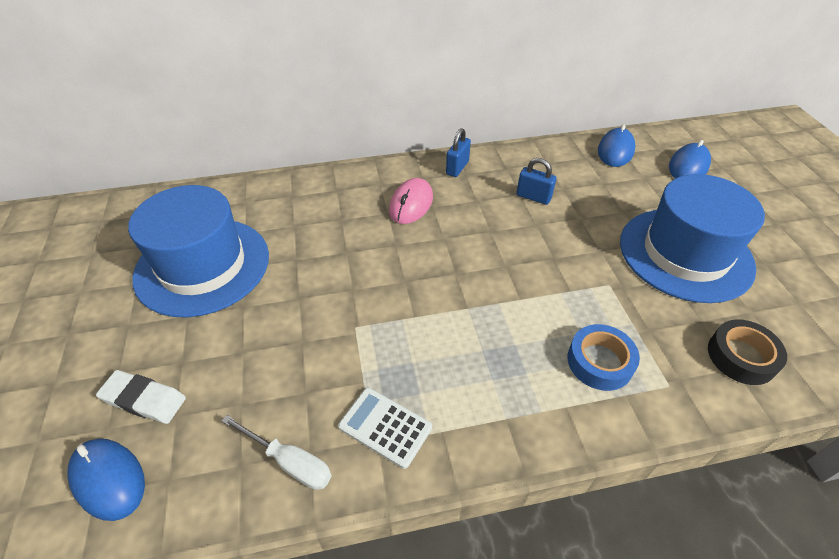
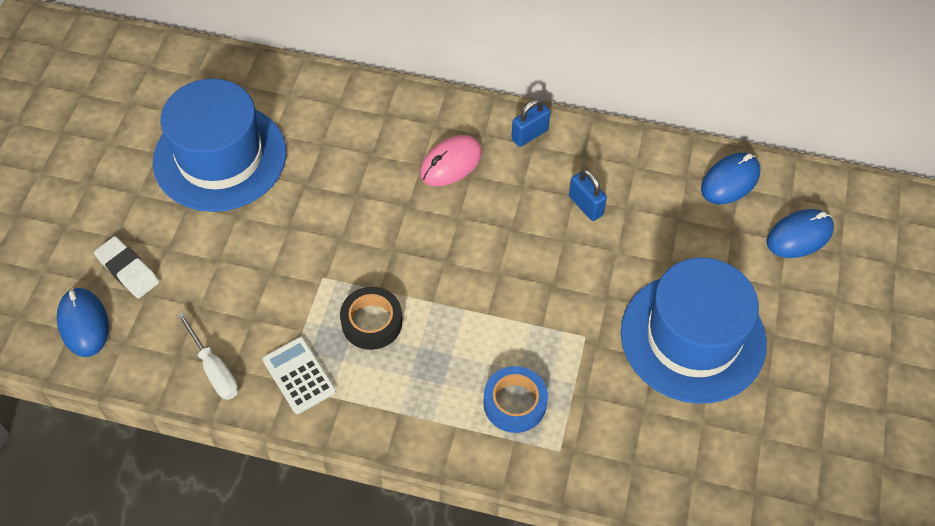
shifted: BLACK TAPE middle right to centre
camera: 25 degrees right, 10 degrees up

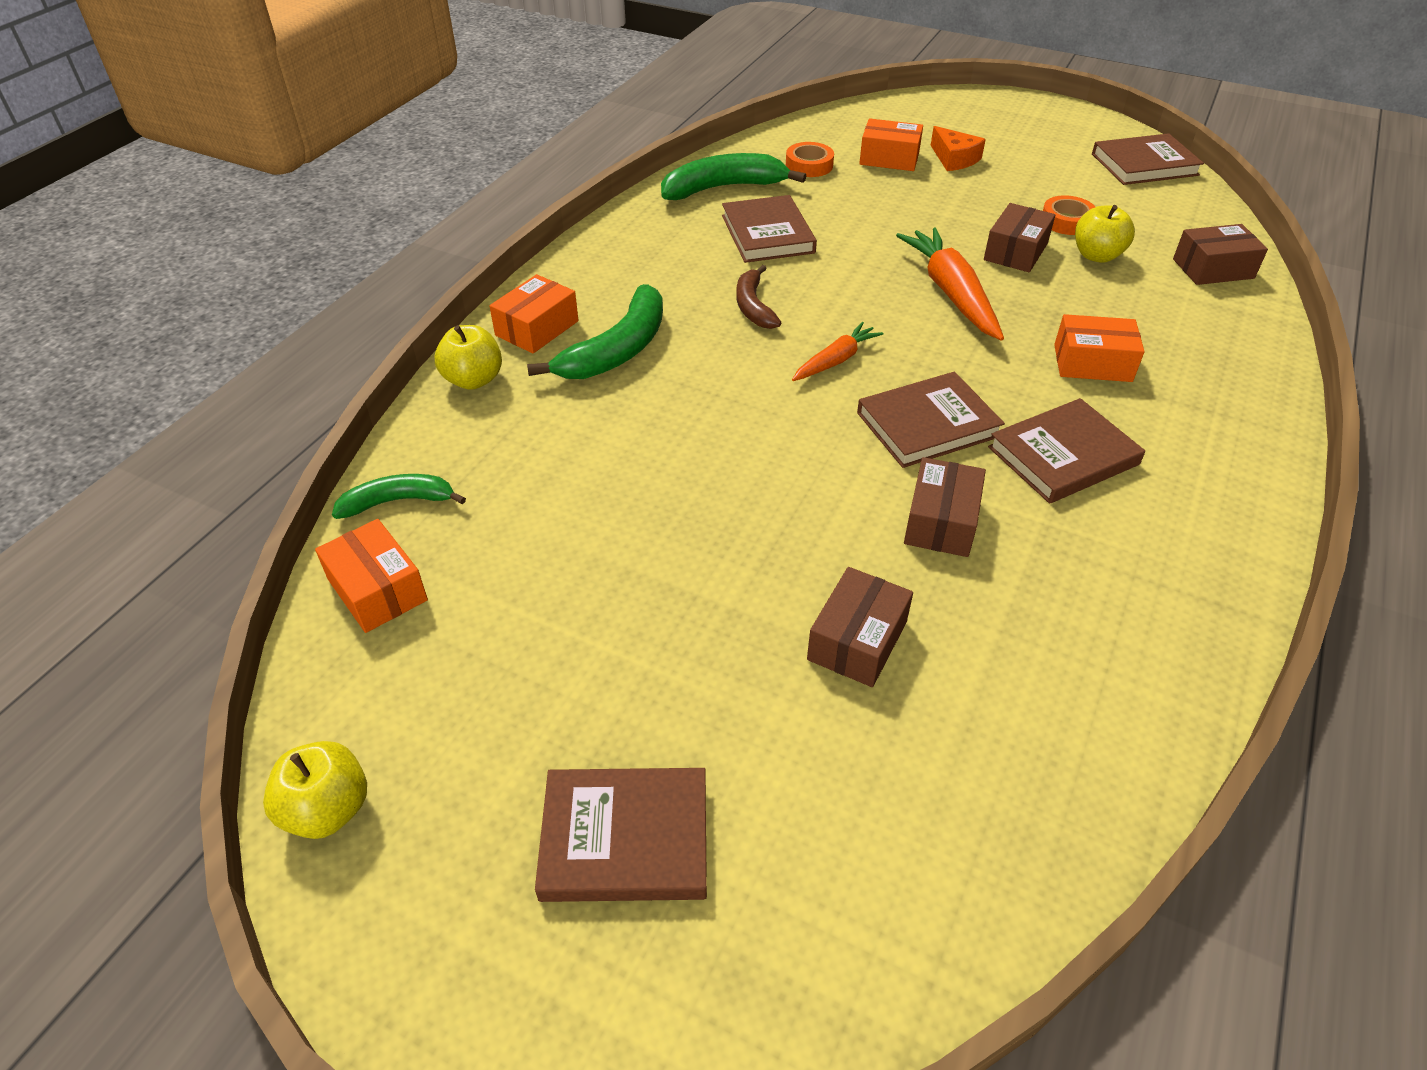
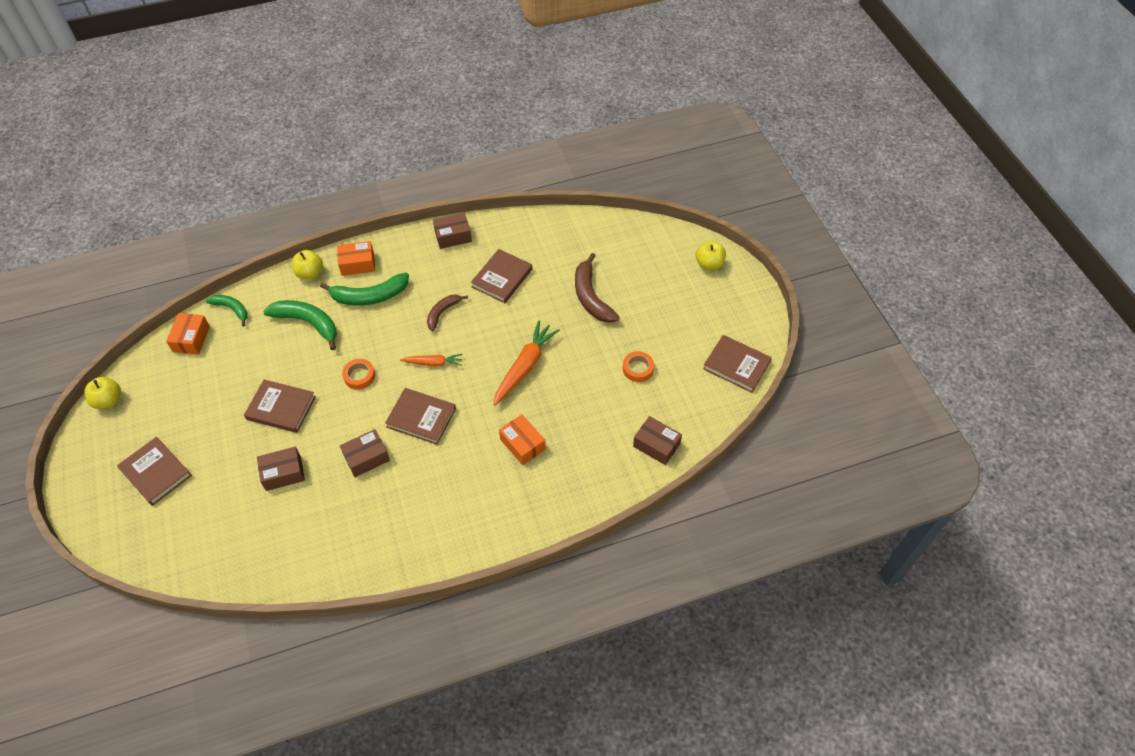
gone: ORANGE BOX (no. 3 from left) top centre; ORANGE CHEESE top right
new: BROWN BANANA (no. 2 from left) centre
shifted: ORANGE TAPE (no. 1 from left) top centre to middle left; GREEN BANANA (no. 3 from left in the first image) top centre to GREEN BANANA (no. 2 from left) middle left; BROWN BOX (no. 3 from left) top right to top centre; YELLOW APPLE (no. 3 from left) top right to centre; BROWN BOOK (no. 4 from left in the first image) middle right to BROWN BOOK (no. 2 from left) middle left
camera: 45 degrees right, 10 degrees up

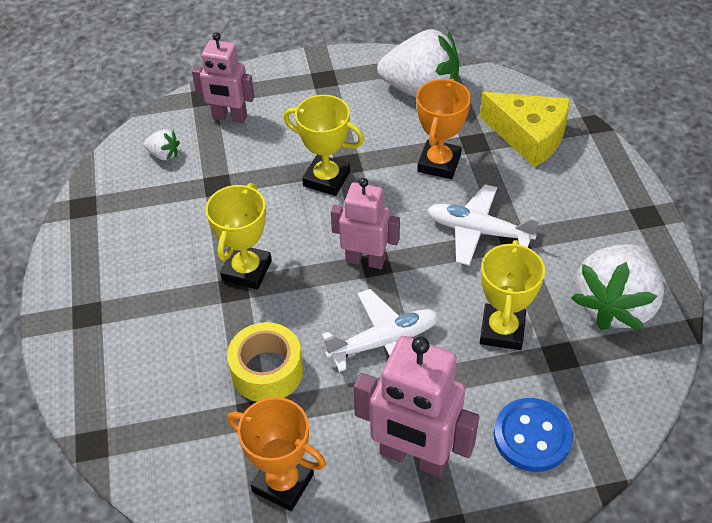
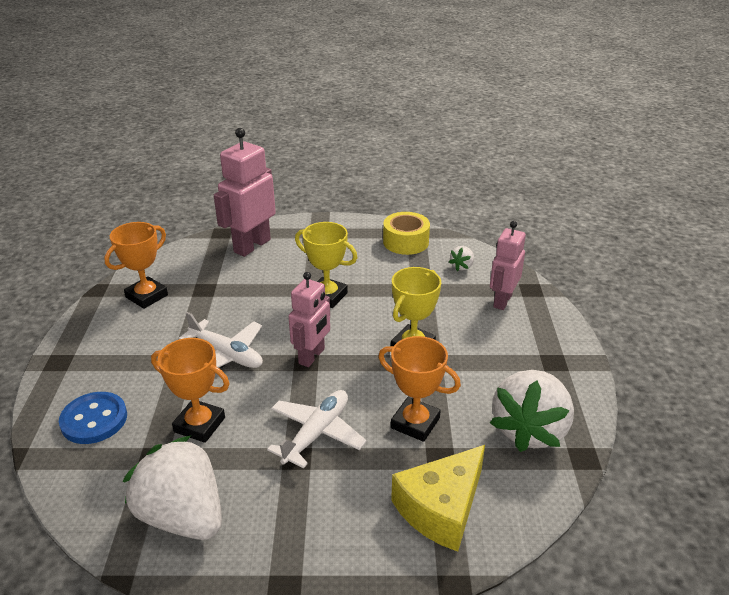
shifted: YELLOW TAPE bottom centre to centre; PINK ROBOT (no. 3 from left in the first image) bottom centre to PINK ROBOT (no. 1 from left) top centre
repainted: YELLOW TROPHY (no. 3 from left) middle right to ORANGE TROPHY (no. 2 from left) middle left
rotated: WHITE PLANE (no. 1 from left) centre = middle left 45 degrees counterclockwise
camera: 100 degrees right, 15 degrees down

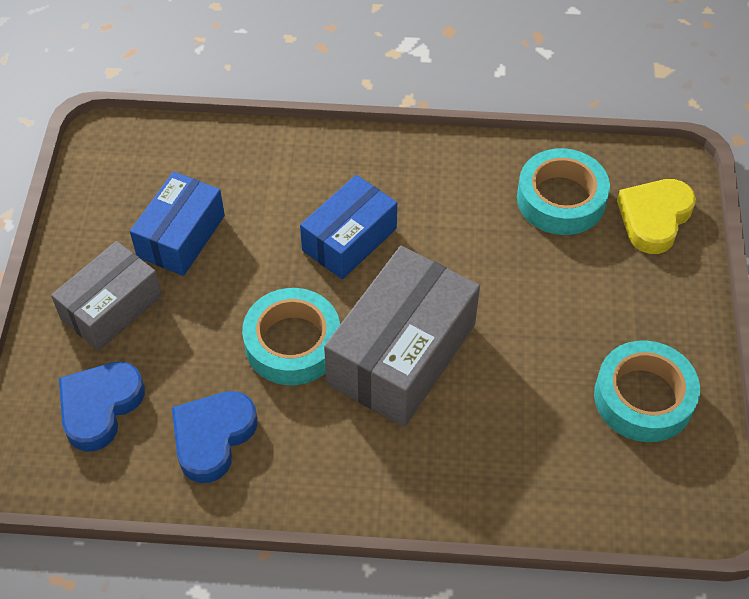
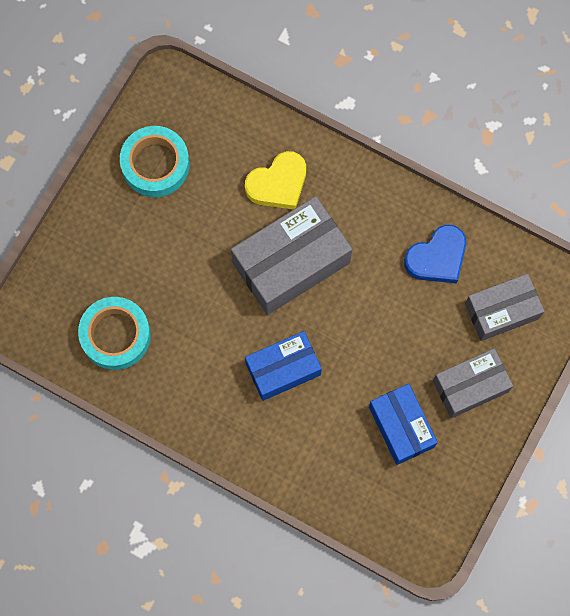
gone: TURQUOISE TAPE (no. 1 from left) centre
shifted: YELLOW HEART middle right to top centre
swapped: BLUE HEART (no. 1 from left) bottom left to GREY BOX (no. 3 from left) middle right
rotated: BLUE BOX (no. 1 from left in the first image) middle left = bottom right 75 degrees counterclockwise
camera: 155 degrees left, 20 degrees up

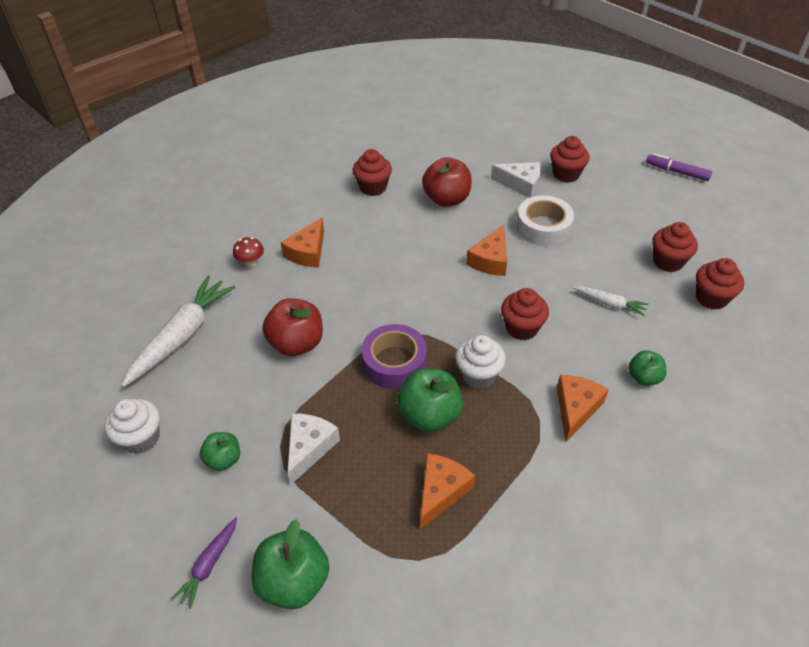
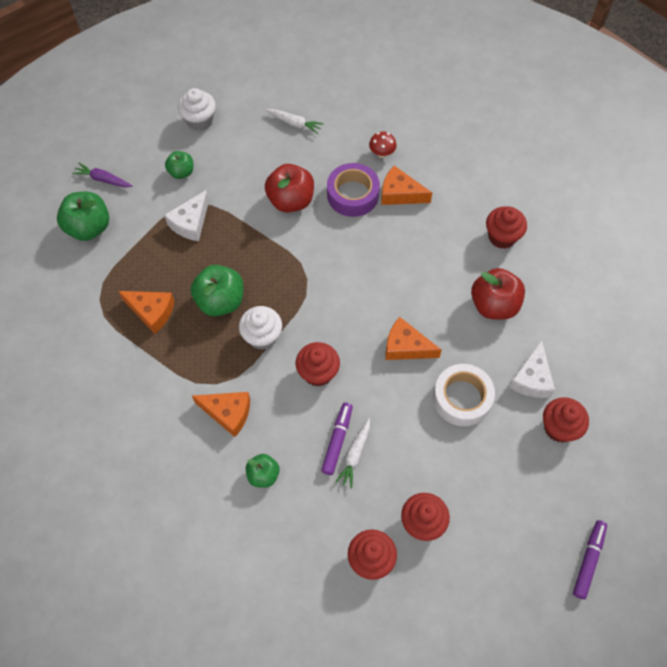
new: PURPLE MARKER (no. 1 from left) centre
shifted: PURPLE TAPE centre to top centre
rotated: WHITE CHEESE (no. 1 from left) bottom centre = top left 105 degrees clockwise
scaled: WHITE CARROT (no. 1 from left) middle left = top centre x0.51
camera: 85 degrees right, 15 degrees up

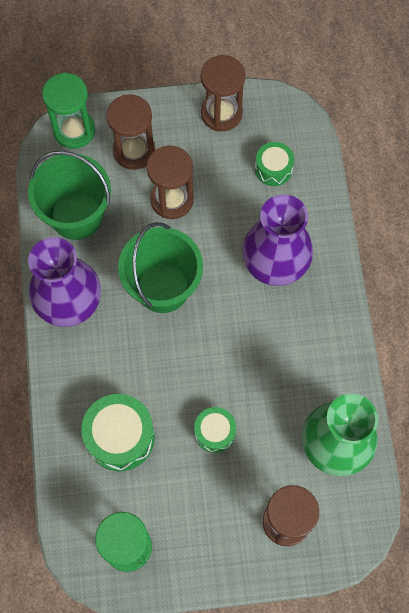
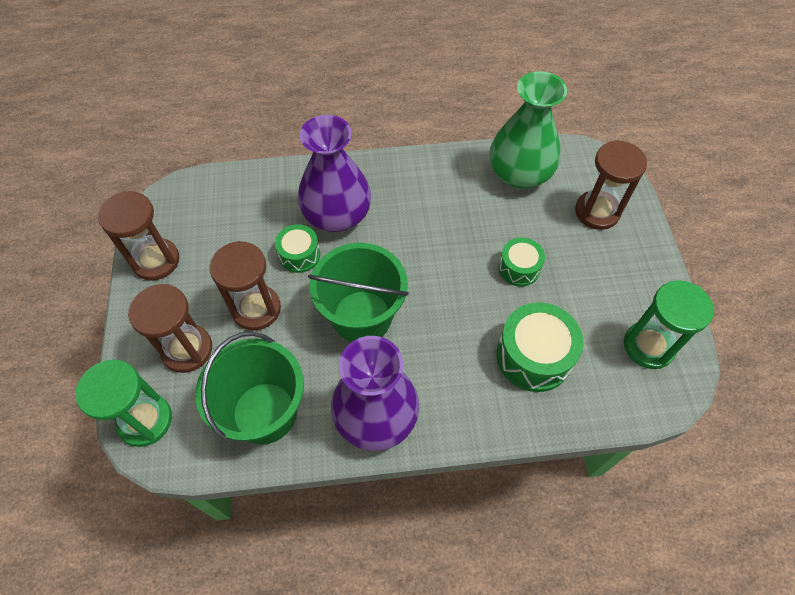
shifted: GREEN DRUM (no. 3 from left in the first image) top right to GREEN DRUM (no. 1 from left) centre
camera: 90 degrees left, 10 degrees down

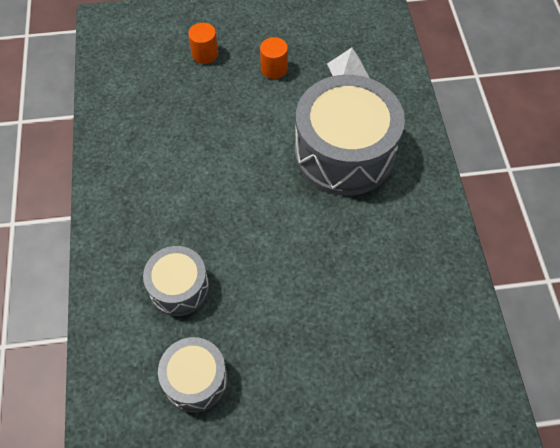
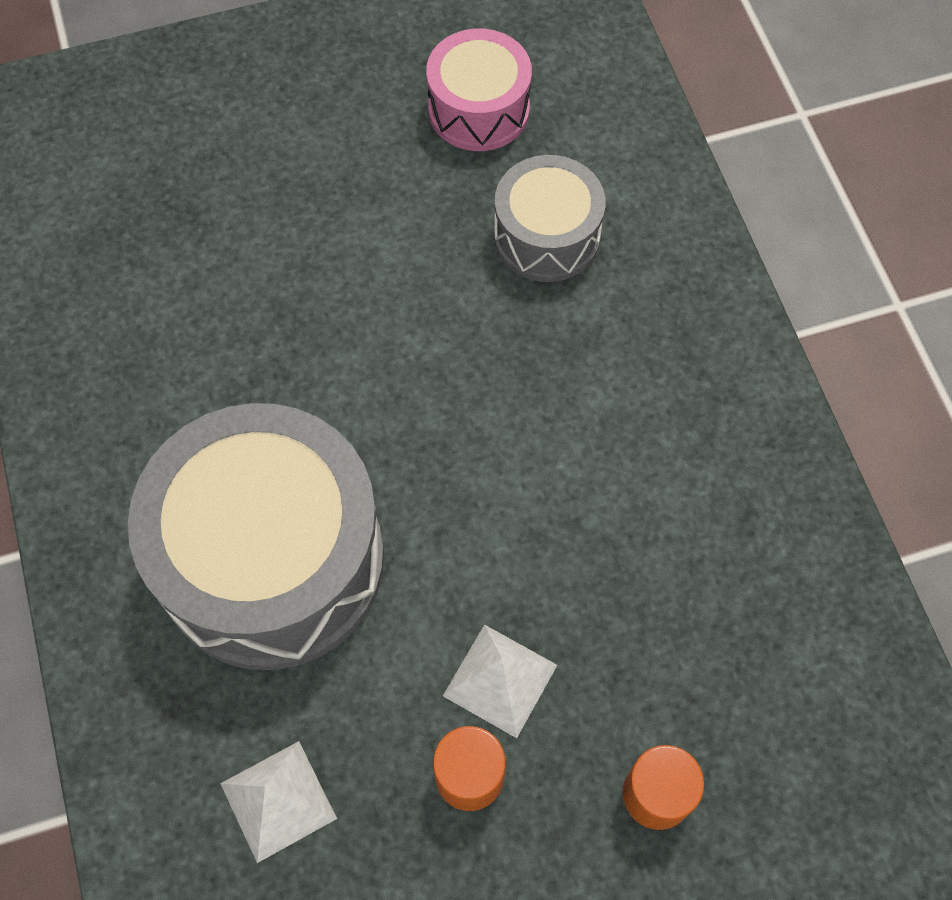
new: WHITE PYRAMID (no. 2 from left) bottom centre
repainted: GREY DRUM (no. 2 from left) bottom centre to PINK DRUM top centre
camera: 170 degrees right, 5 degrees up

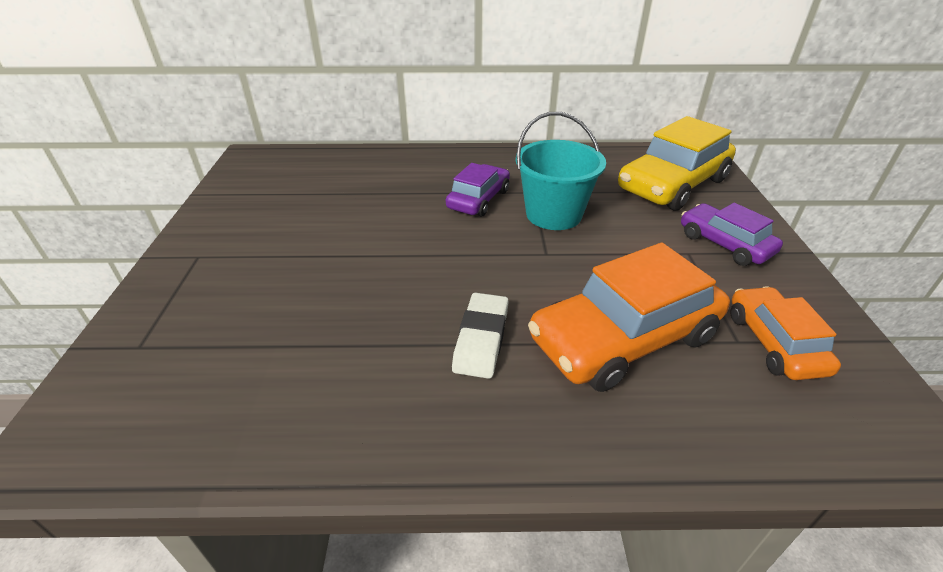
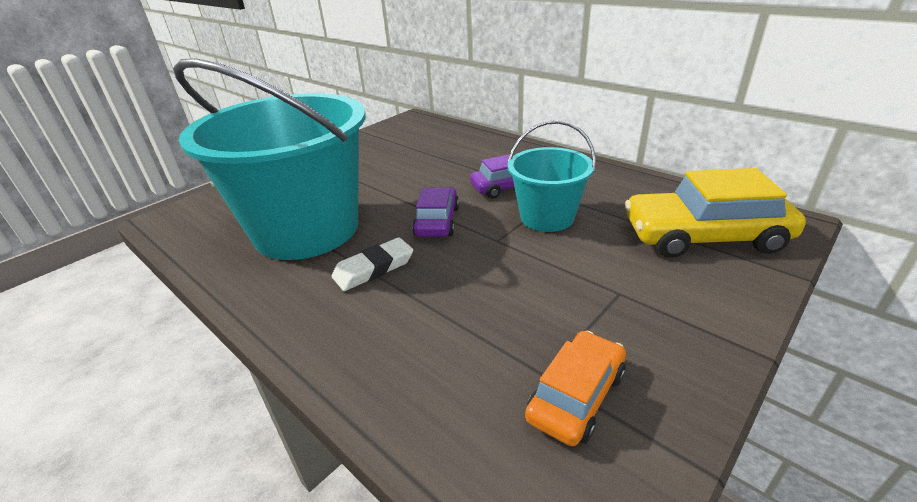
gone: ORANGE CAR (no. 1 from left) middle right
new: TURQUOISE BUCKET (no. 1 from left) top left
shifted: PURPLE CAR (no. 2 from left in the first image) middle right to PURPLE CAR (no. 1 from left) centre
camera: 45 degrees right, 5 degrees down

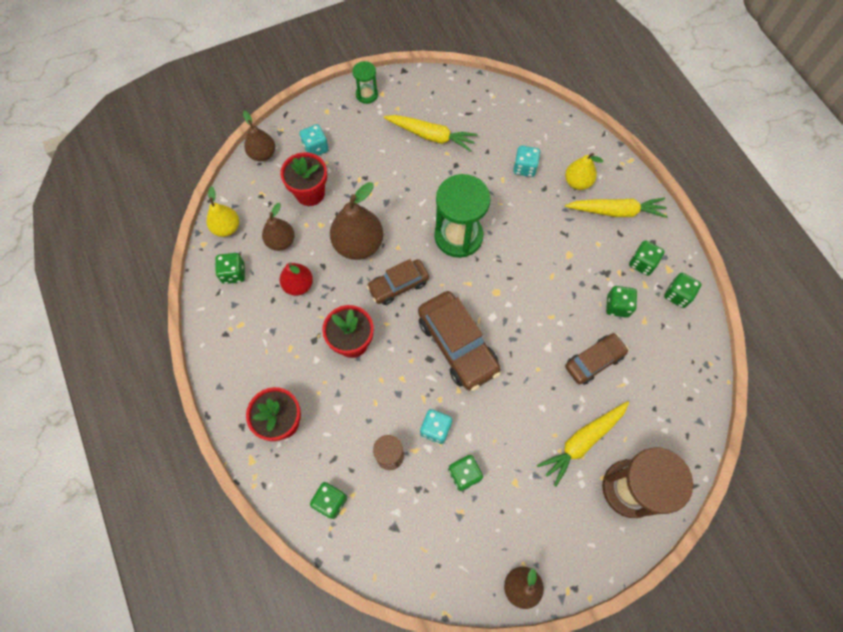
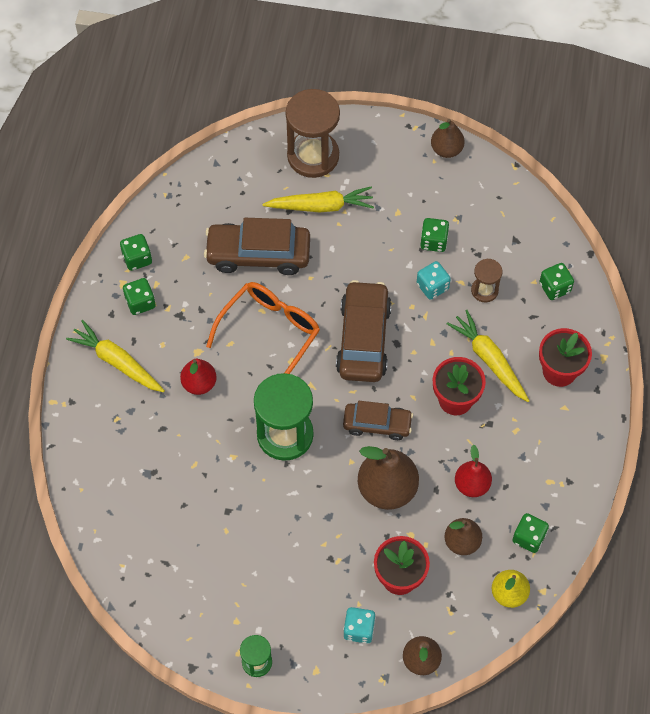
gone: TURQUOISE DICE (no. 3 from left) top centre; YELLOW PEAR (no. 2 from left) top right; GREEN DICE (no. 4 from left) middle right
new: ORANGE GLASSES centre; RED PEAR (no. 1 from left) middle left
shifted: YELLOW CARROT (no. 1 from left in the first image) top centre to YELLOW CARROT (no. 3 from left) middle right
scaled: BROWN CAR (no. 3 from left in the first image) middle right = centre x1.60
camera: 145 degrees left, 5 degrees down

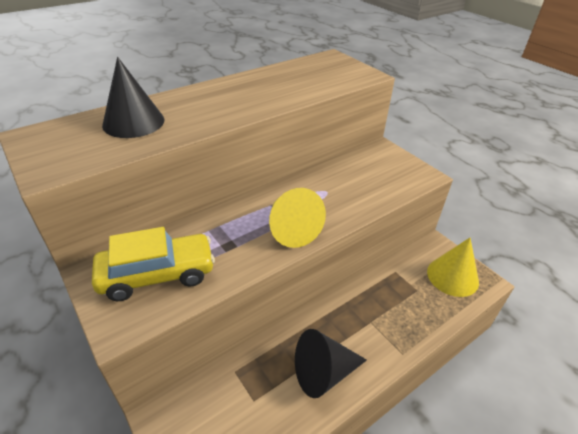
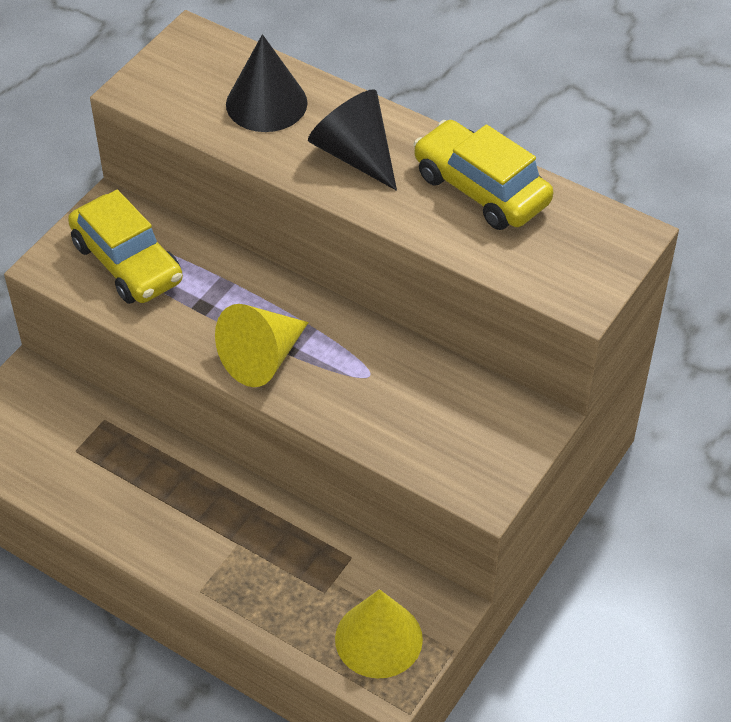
new: YELLOW CAR (no. 2 from left) top centre
shifted: BLACK CONE (no. 2 from left) bottom centre to top centre
camera: 70 degrees right, 10 degrees up

